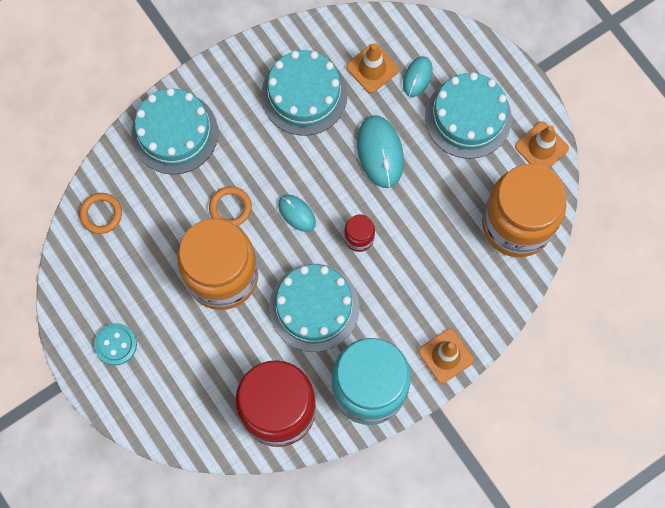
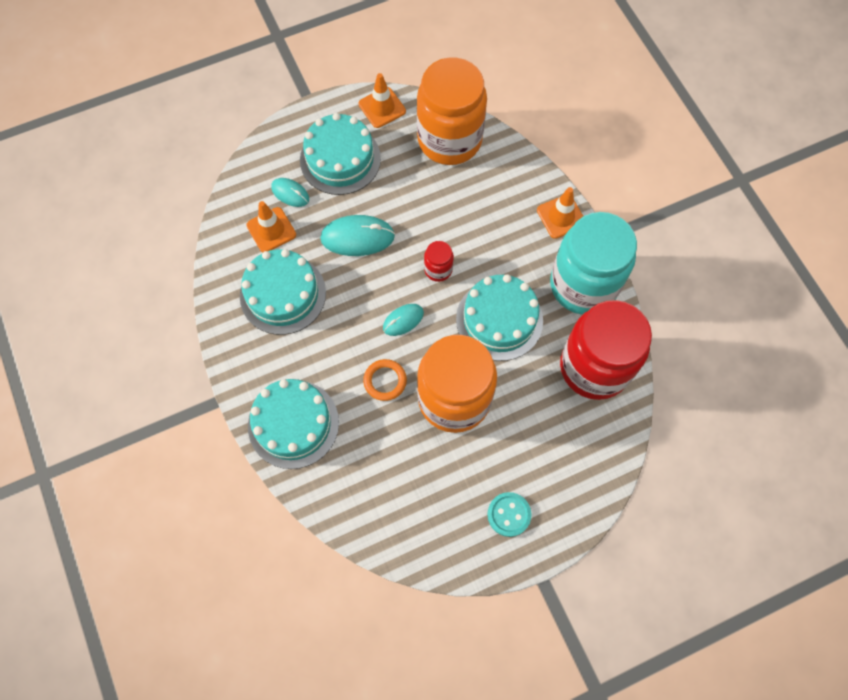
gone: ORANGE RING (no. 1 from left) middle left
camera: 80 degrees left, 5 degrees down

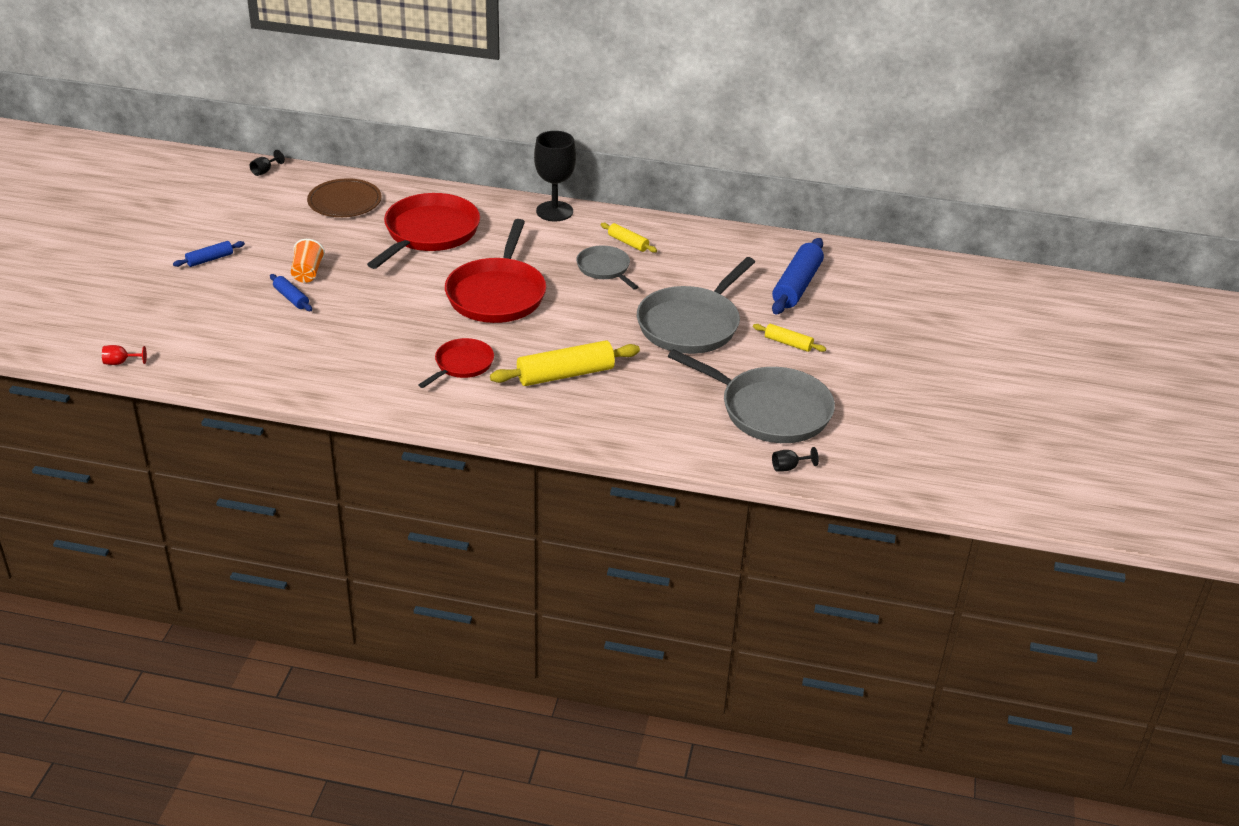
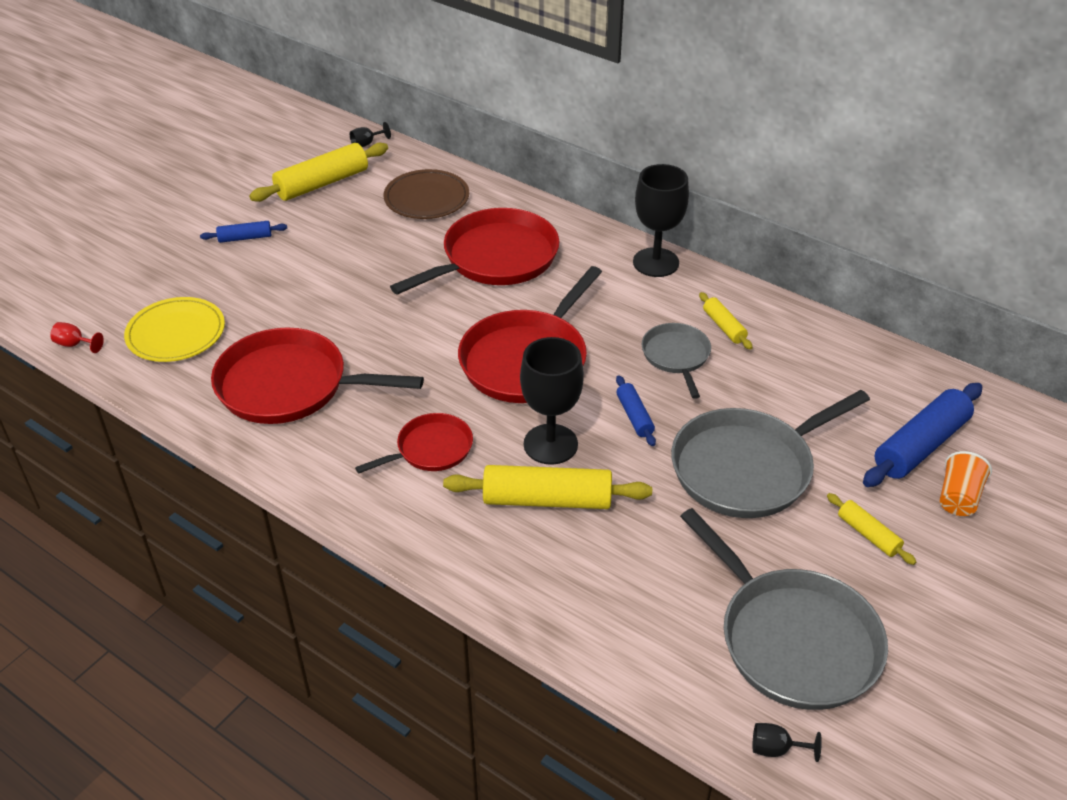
new: YELLOW ROLLING PIN (no. 1 from left) top left; YELLOW PLATE middle left; RED PAN (no. 1 from left) middle left; BLACK GOBLET (no. 2 from left) centre
shifted: ORANGE CUP top left to middle right; BLUE ROLLING PIN (no. 2 from left) middle left to centre
camera: 25 degrees right, 5 degrees up

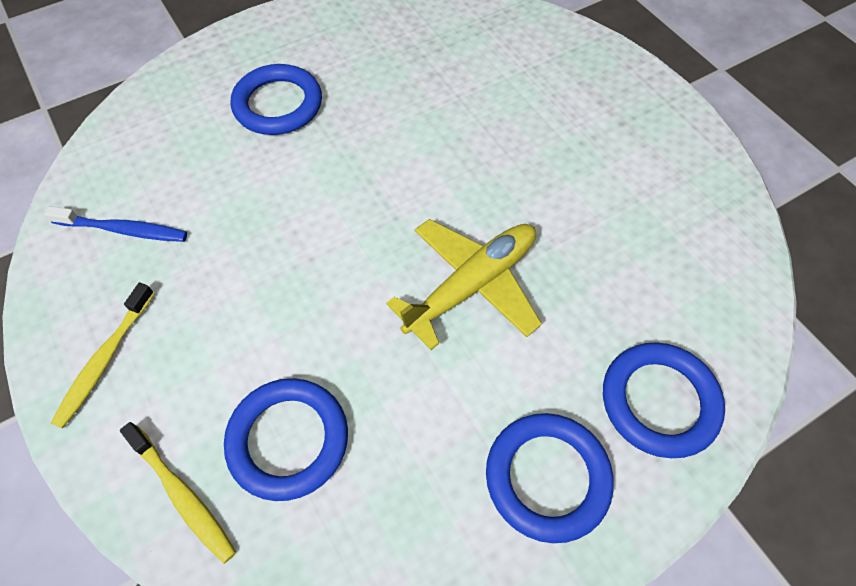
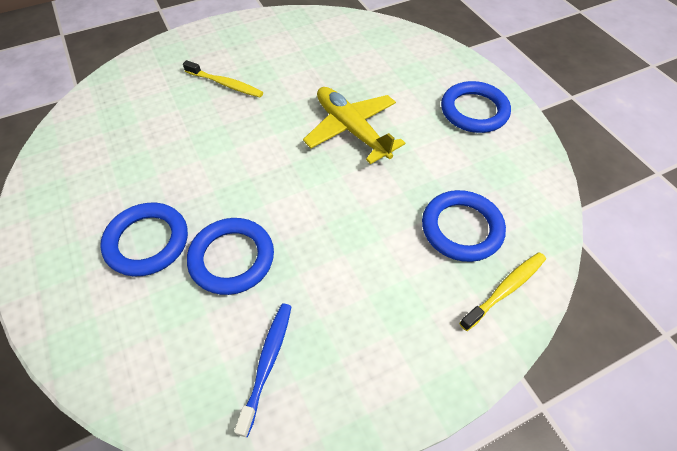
shifted: YELLOW TOOTHBRUSH (no. 1 from left) middle left to top left; BLUE RING (no. 4 from left in the first image) bottom right to BLUE RING (no. 2 from left) centre
camera: 85 degrees left, 5 degrees down

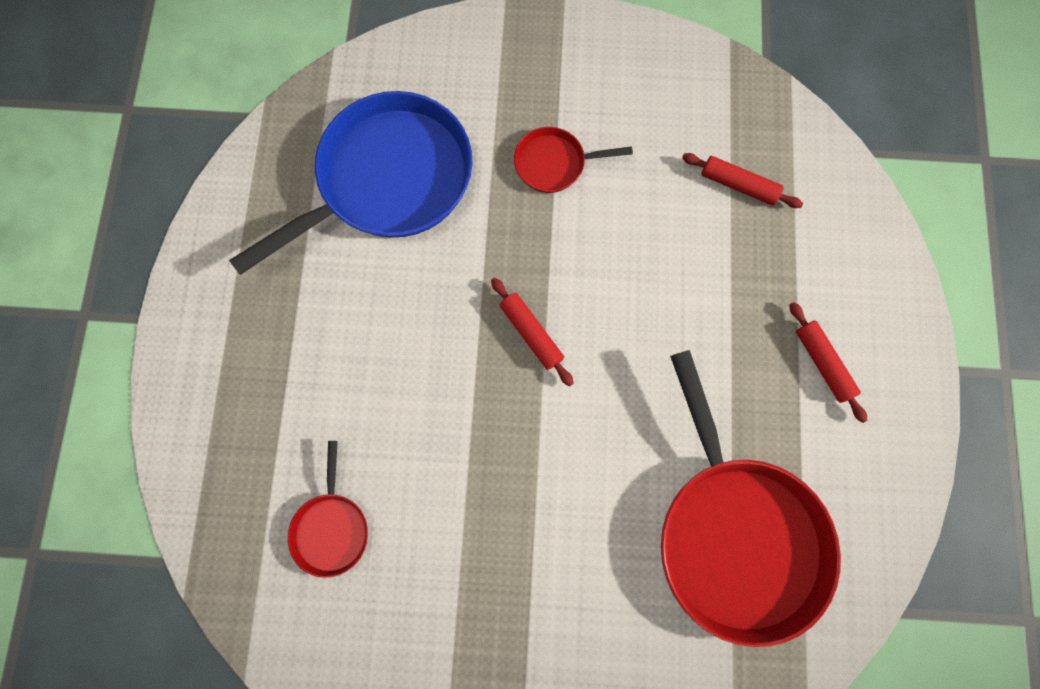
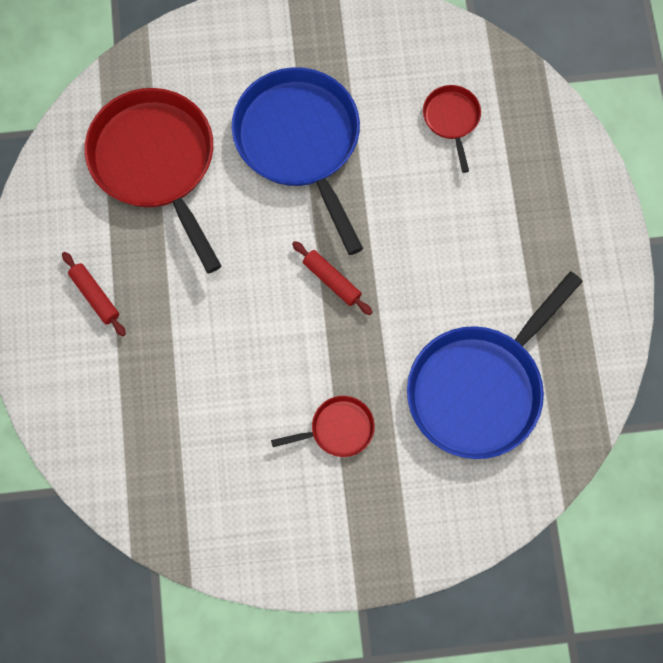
gone: RED ROLLING PIN (no. 2 from left) top right
new: BLUE PAN (no. 1 from left) top centre
camera: 170 degrees right, 5 degrees down

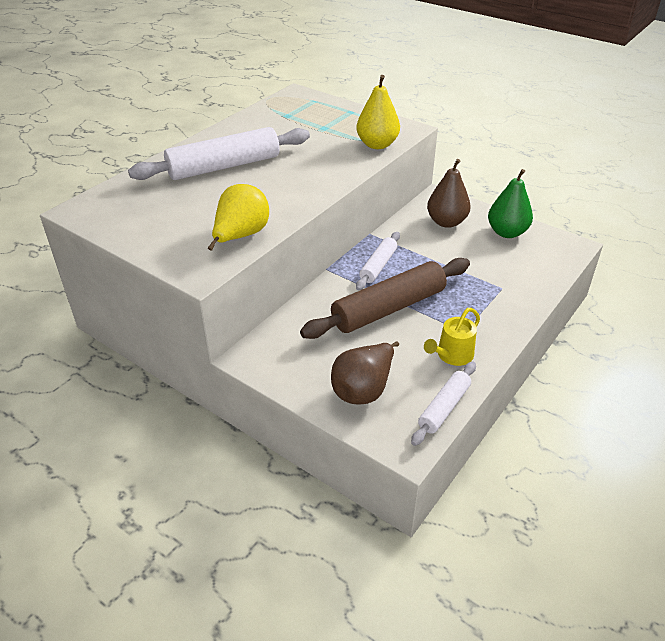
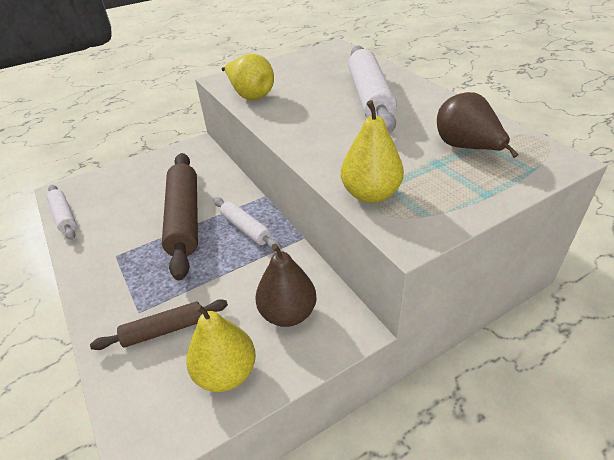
gone: YELLOW WATERING CAN middle right
new: BROWN ROLLING PIN (no. 1 from left) bottom left
shifted: BROWN PEAR (no. 1 from left in the first image) centre to BROWN PEAR (no. 2 from left) top right
repainted: GREEN PEAR top right to YELLOW PEAR (no. 1 from left) bottom centre
camera: 115 degrees right, 0 degrees up

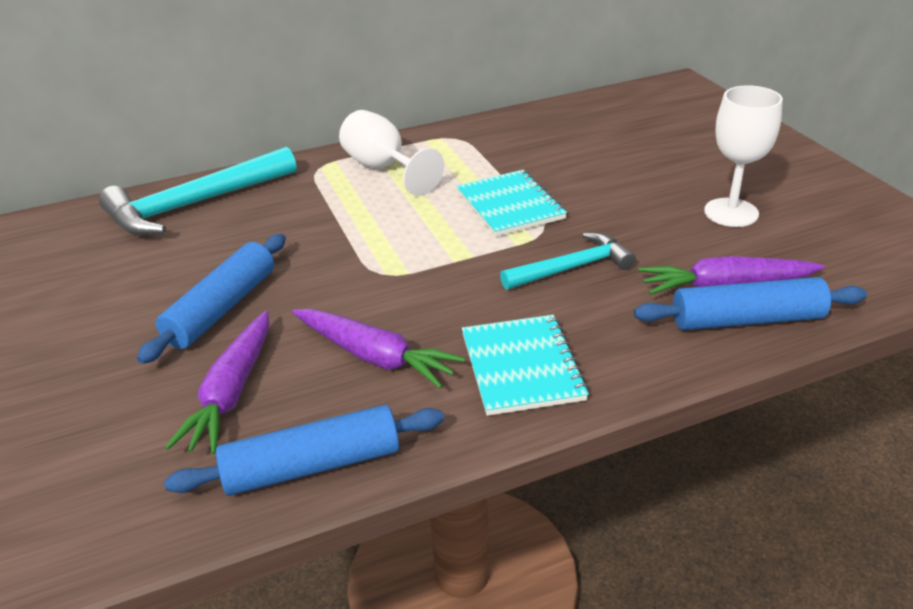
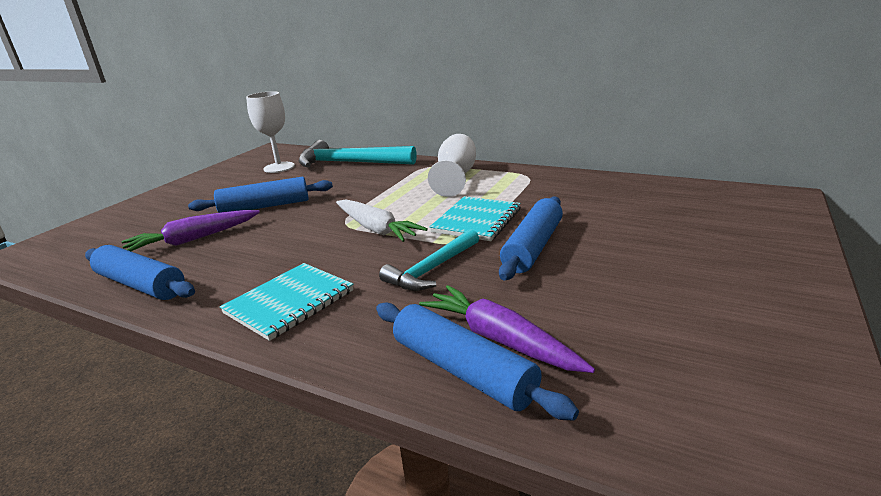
gone: PURPLE CARROT (no. 2 from left) centre
new: BLUE ROLLING PIN (no. 4 from left) centre; WHITE CARROT centre
shifted: WHITE GOBLET (no. 2 from left in the first image) top right to WHITE GOBLET (no. 1 from left) top left
rotated: TURQUOISE HAMMER (no. 2 from left) centre = centre 105 degrees clockwise
camera: 50 degrees right, 10 degrees down

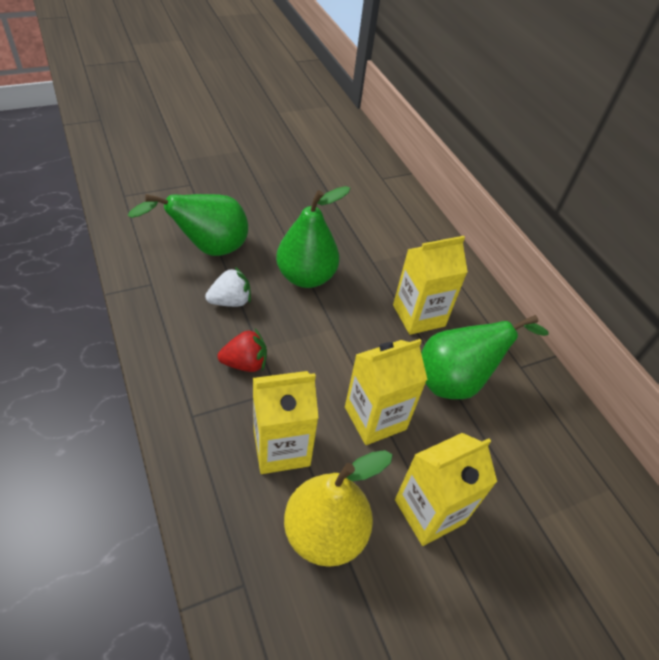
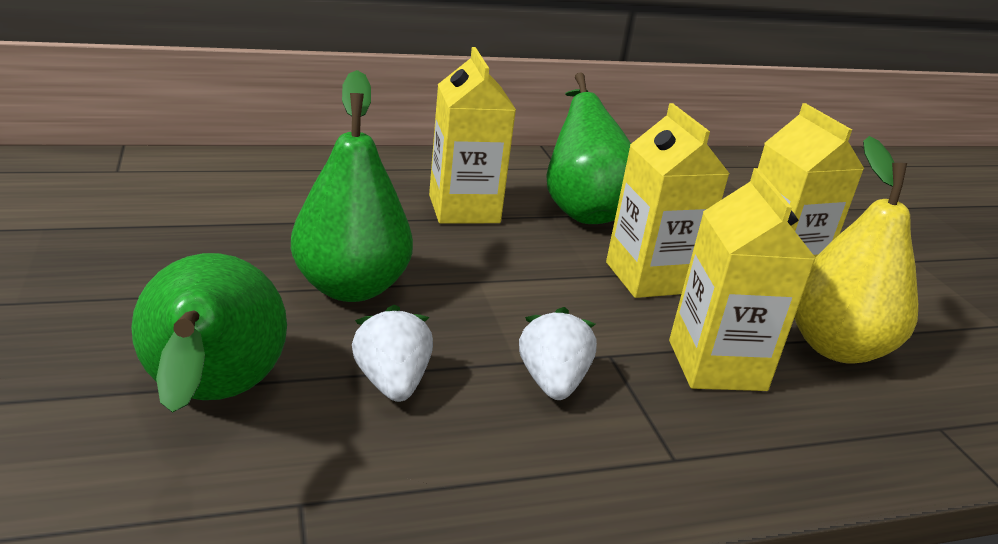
repainted: RED STRAWBERRY centre to WHITE STRAWBERRY (no. 2 from left) centre
camera: 80 degrees left, 20 degrees down

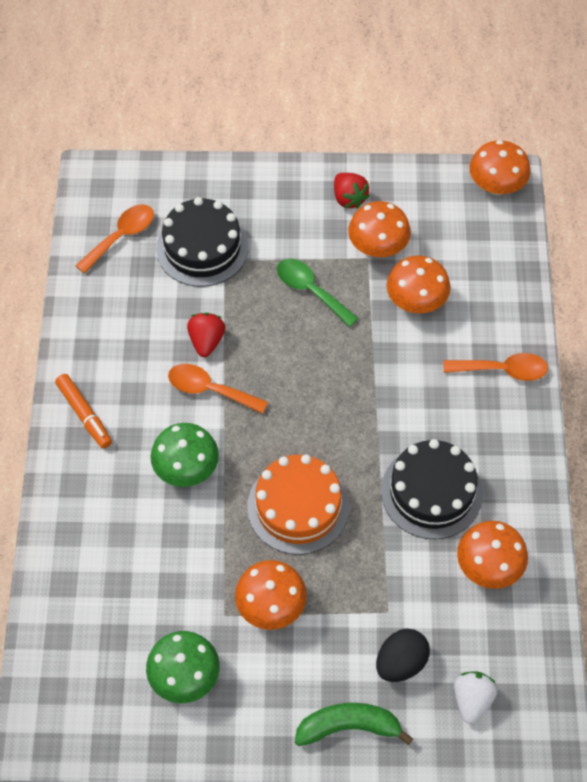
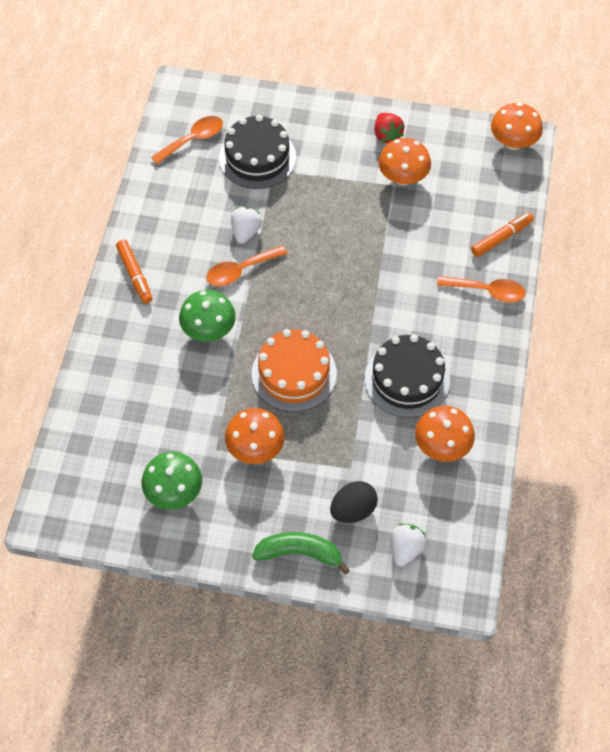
gone: ORANGE MUSHROOM (no. 3 from left) middle right; GREEN SPOON centre
new: ORANGE MARKER (no. 2 from left) top right
repainted: RED STRAWBERRY (no. 1 from left) centre to WHITE STRAWBERRY (no. 1 from left) top centre
rotated: ORANGE SPOON (no. 2 from left) centre = centre 60 degrees counterclockwise
camera: 10 degrees right, 0 degrees up

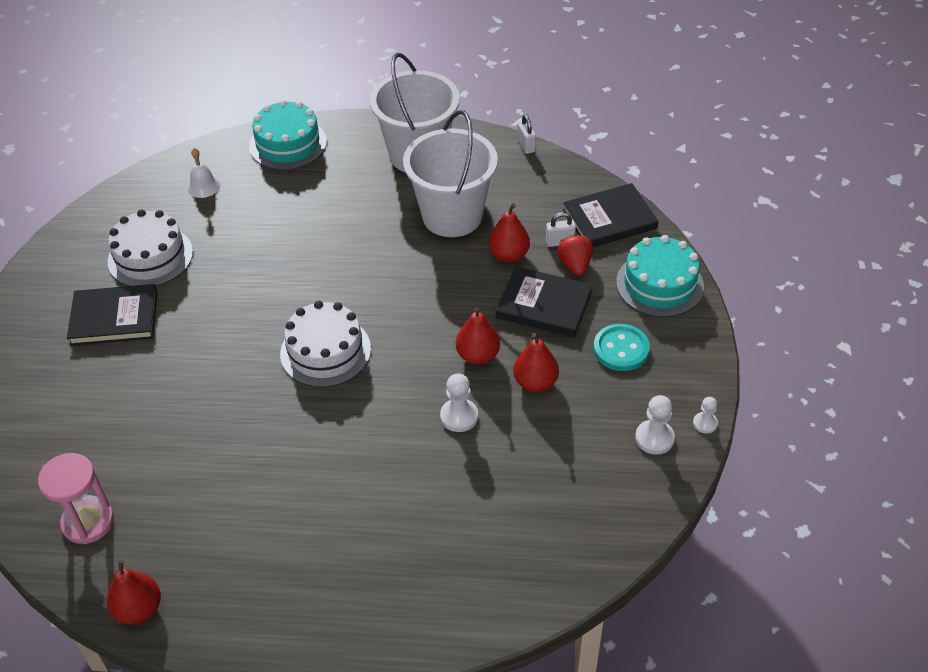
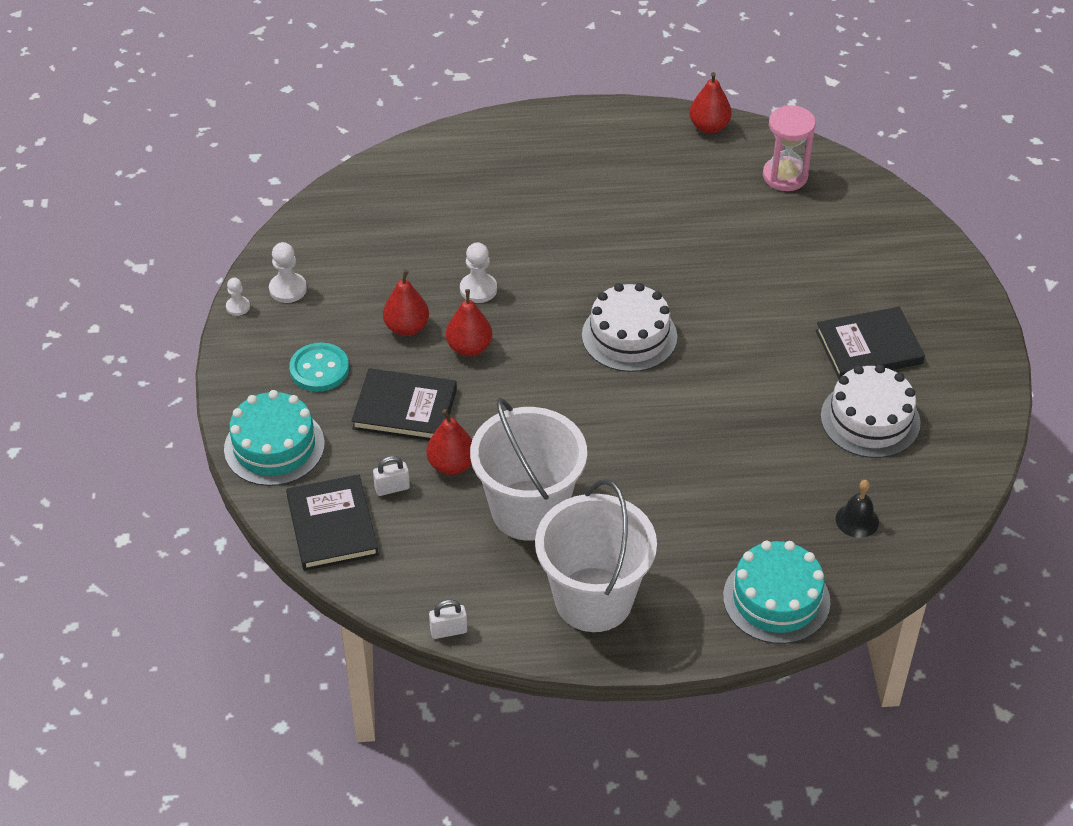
gone: RED STRAWBERRY centre
repainted: WHITE BELL top left to BLACK BELL middle right
rotated: WHITE PADLOCK (no. 1 from left in the first image) top centre = bottom centre 75 degrees counterclockwise; BLACK BOOK (no. 3 from left in the first image) top centre = middle left 75 degrees counterclockwise
camera: 170 degrees right, 0 degrees up

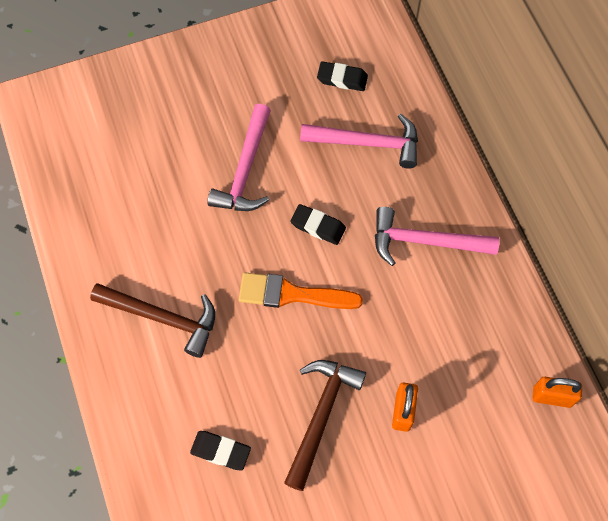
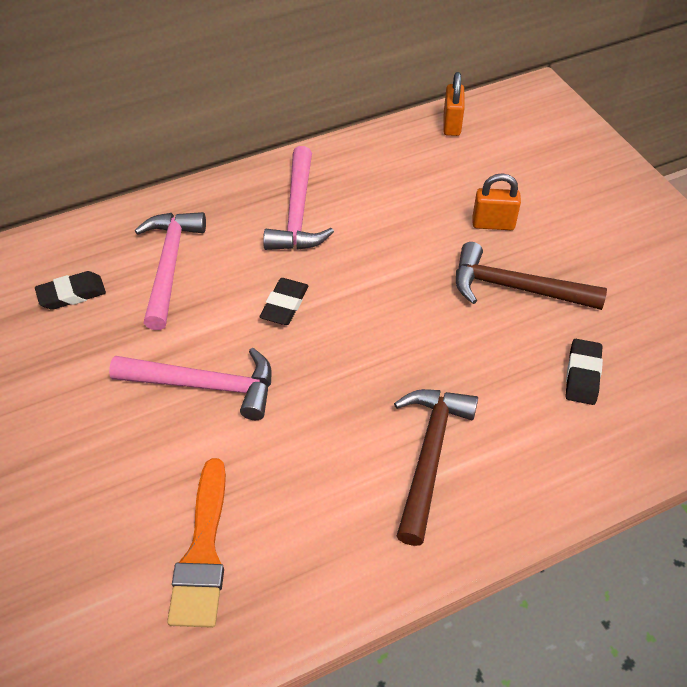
shifted: ORANGE BRUSH centre to bottom left
rotated: BLACK ERASER (no. 3 from left in the first image) top centre = middle left 60 degrees clockwise
camera: 95 degrees left, 15 degrees down

